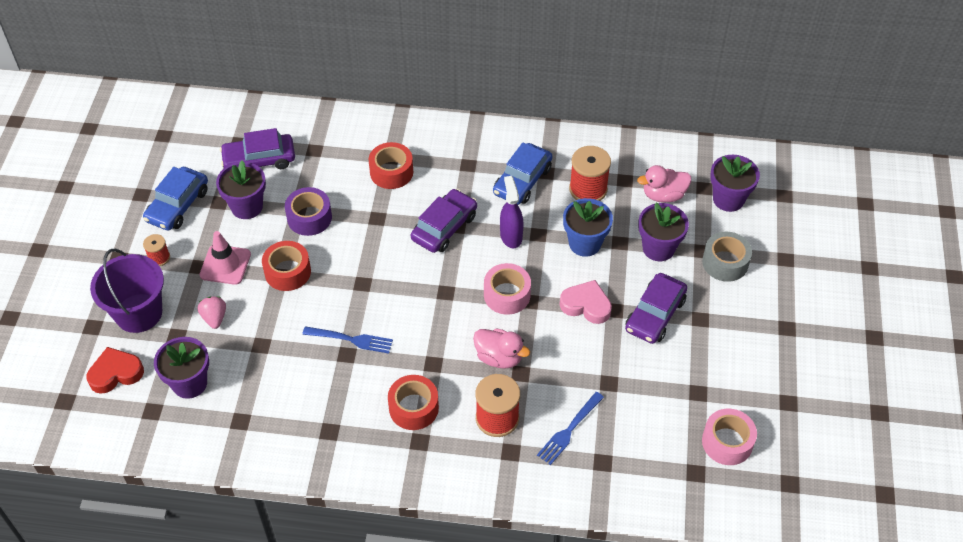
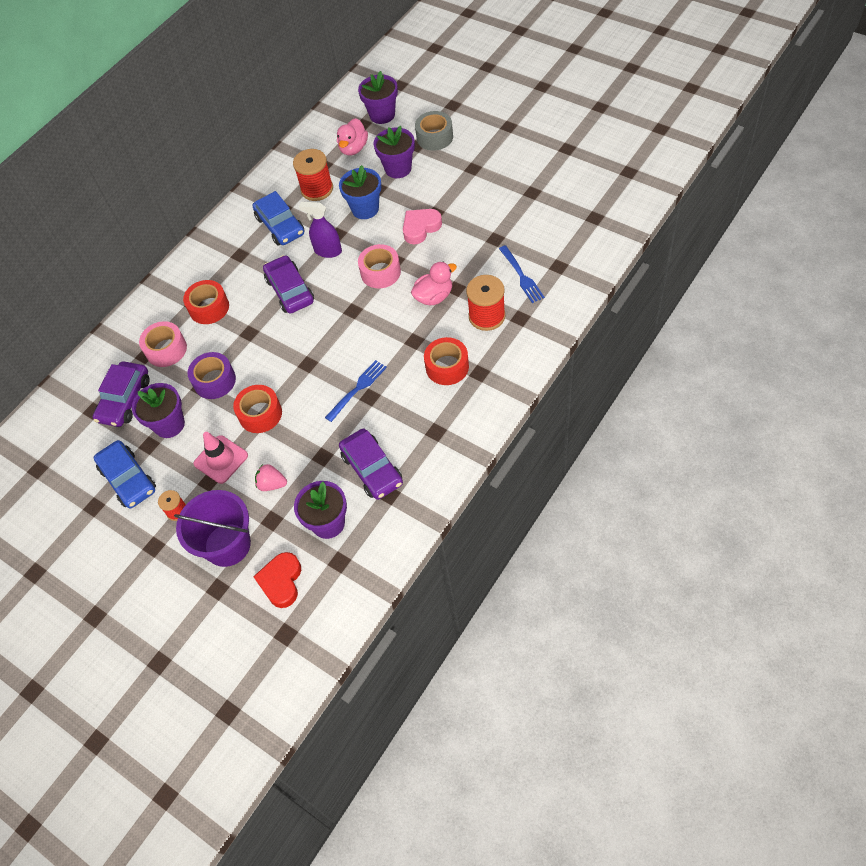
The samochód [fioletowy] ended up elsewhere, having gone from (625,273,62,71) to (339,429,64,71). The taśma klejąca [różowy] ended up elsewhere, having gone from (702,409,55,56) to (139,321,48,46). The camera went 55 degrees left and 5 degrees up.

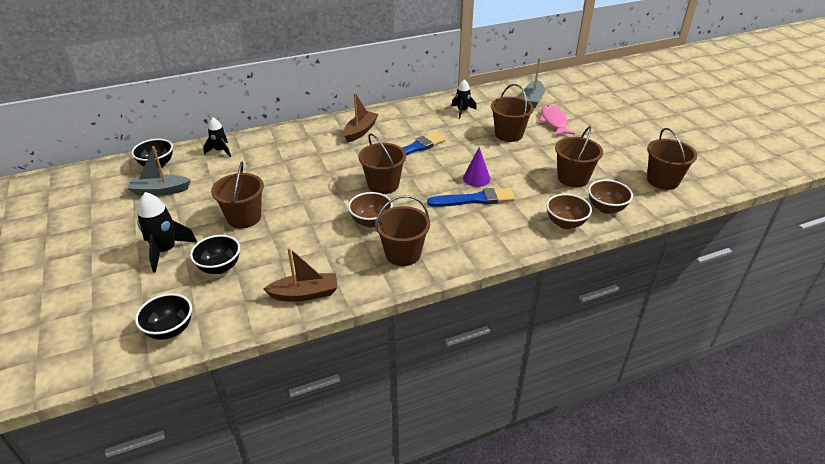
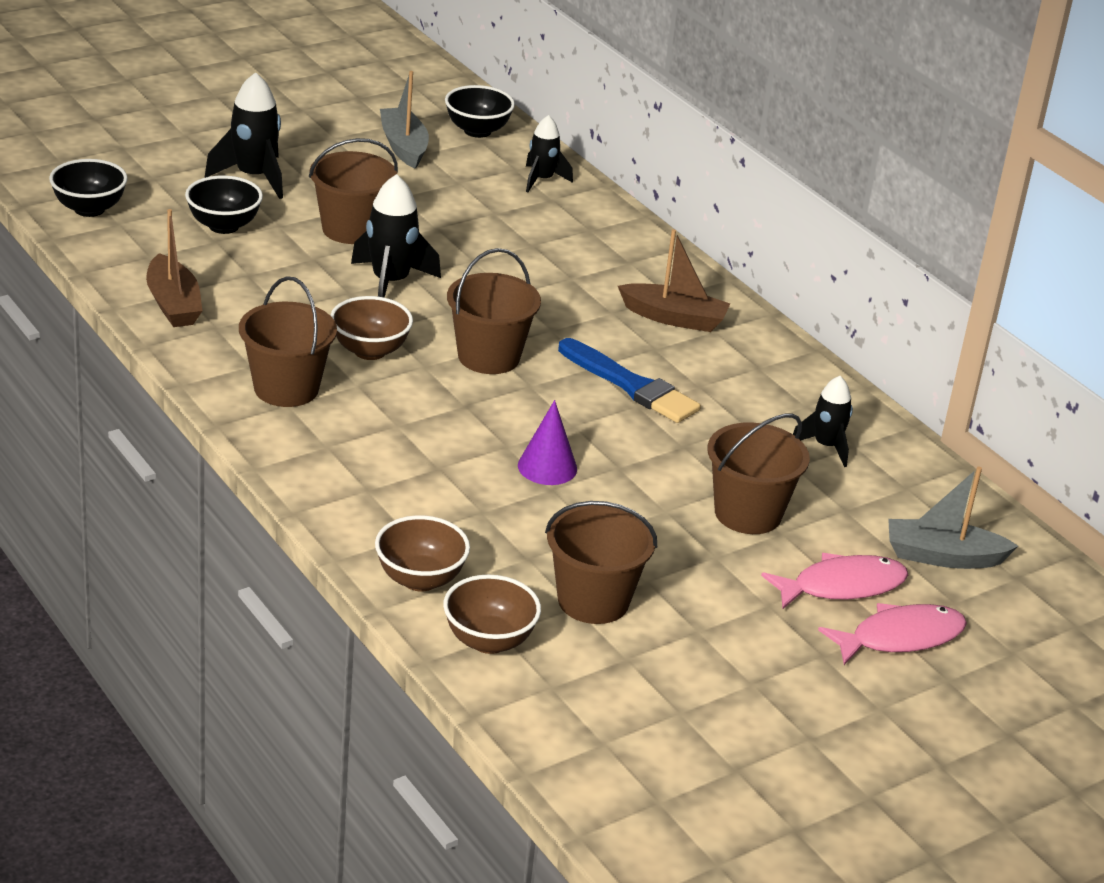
The second view lost the pędzel [niebieski] at (427,188,88,19). The second view lost the wiadro [brązowy] at (647,128,50,62). The second view gained the rakieta [czarny] at (351,174,90,124). The second view gained the ryba [różowy] at (818,603,149,62). The camera went 75 degrees right and 5 degrees down.

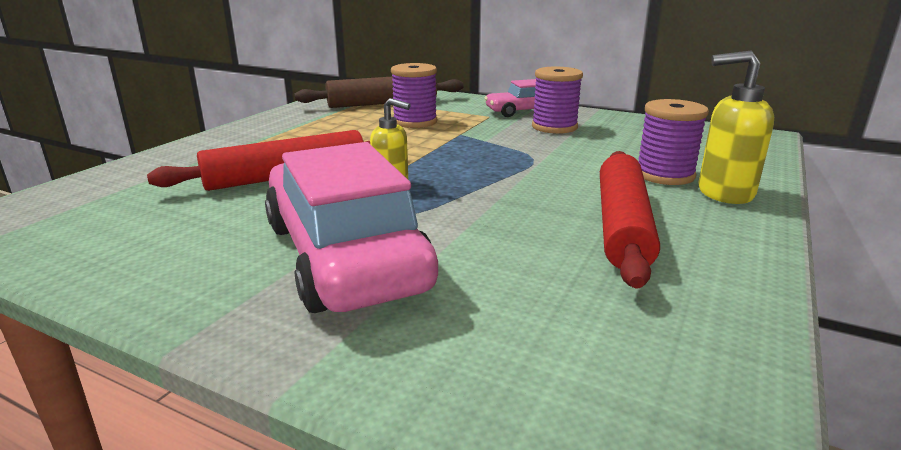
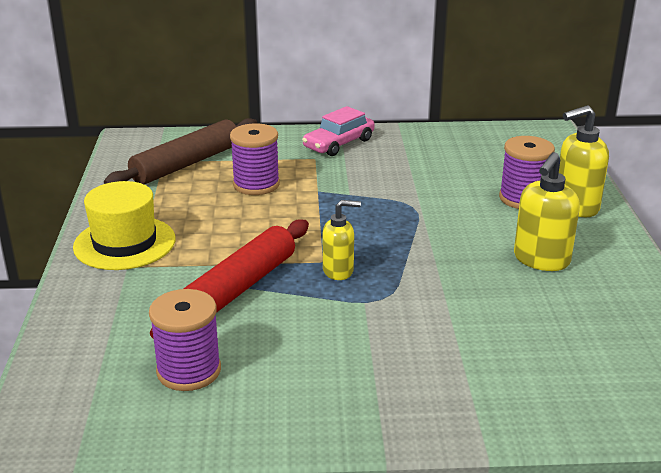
The second view lost the samochód [różowy] at (265,142,173,171). The second view gained the kapelusz [żółty] at (73,181,102,89). The szpulka [fioletowy] ended up elsewhere, having gone from (532,67,51,67) to (149,289,72,102). Where the wałek do ciasta [czerwony] stood at (600,151,60,138), the dozownik mydła [żółty] came to stand at (514,152,66,119). The camera went 30 degrees left and 5 degrees up.

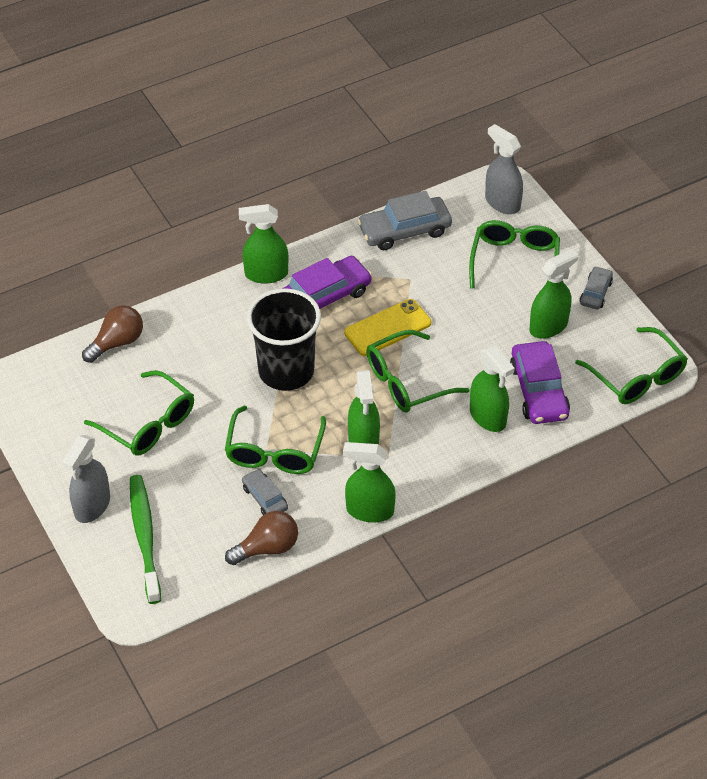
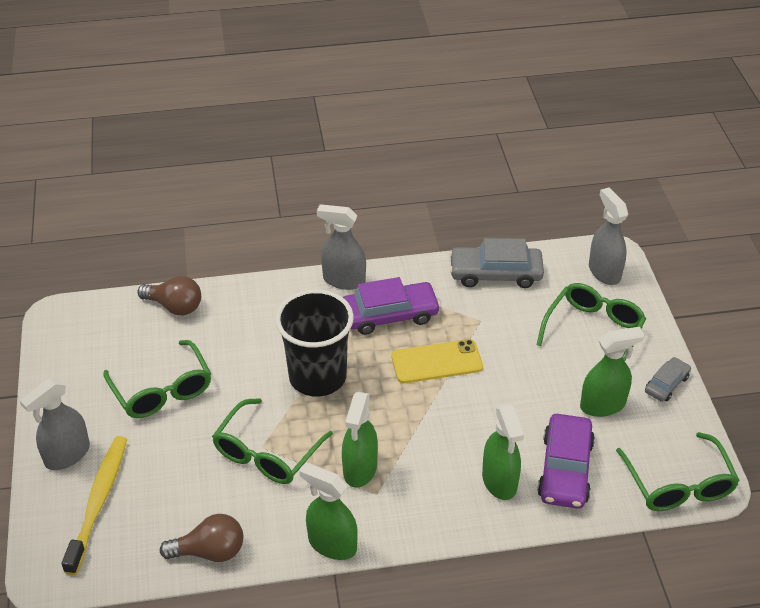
The second view lost the samochód [szary] at (242,469,46,46). The second view lost the okulary [zielony] at (366,330,103,83). What was the szczoteczka do zębów [zielony] at (130,475,31,129) turned into the szczoteczka do zębów [żółty] at (61,436,66,139). What was the spryskiwacz [zielony] at (239,204,49,80) turned into the spryskiwacz [szary] at (317,204,49,86). The żarówka [brązowy] at (82,305,61,58) ended up facing another way, 45 degrees clockwise from before. The camera went 20 degrees right and 5 degrees down.

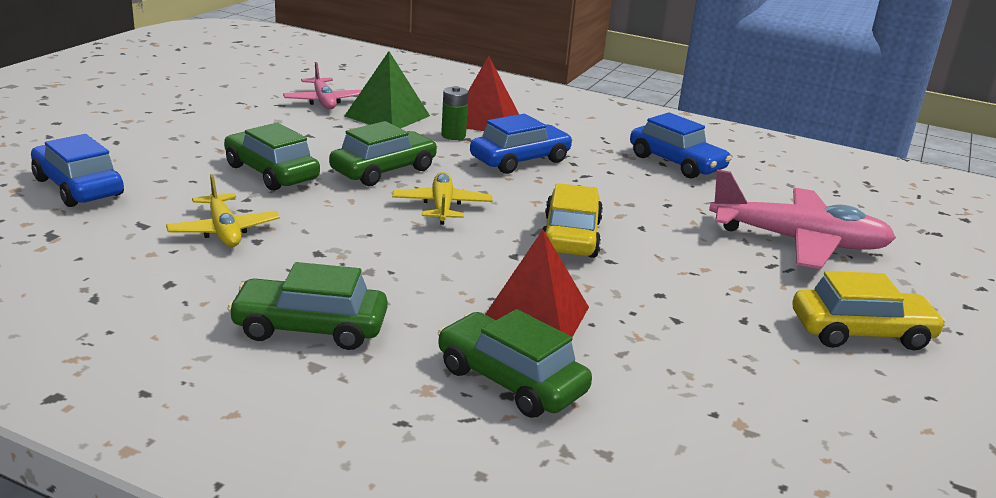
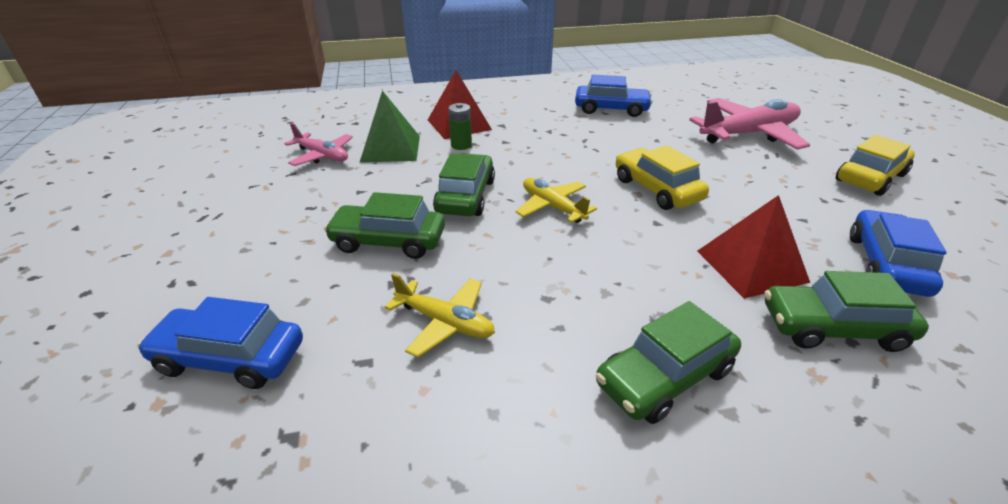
The samochód [niebieski] ended up elsewhere, having gone from (470,114,103,60) to (850,210,97,87). The camera went 35 degrees left and 10 degrees up.

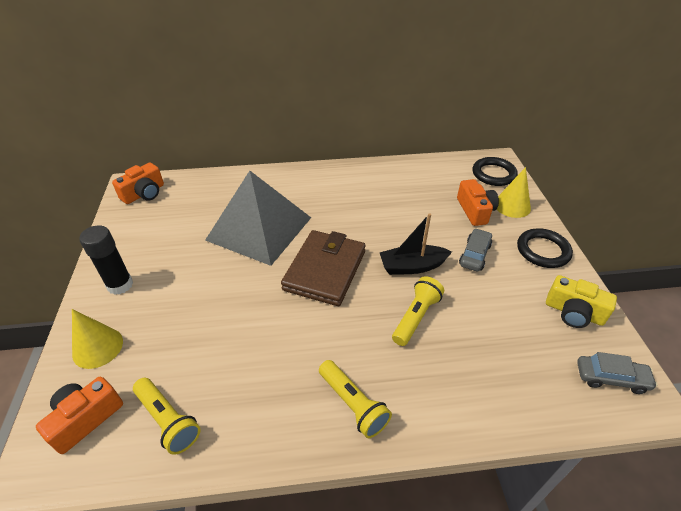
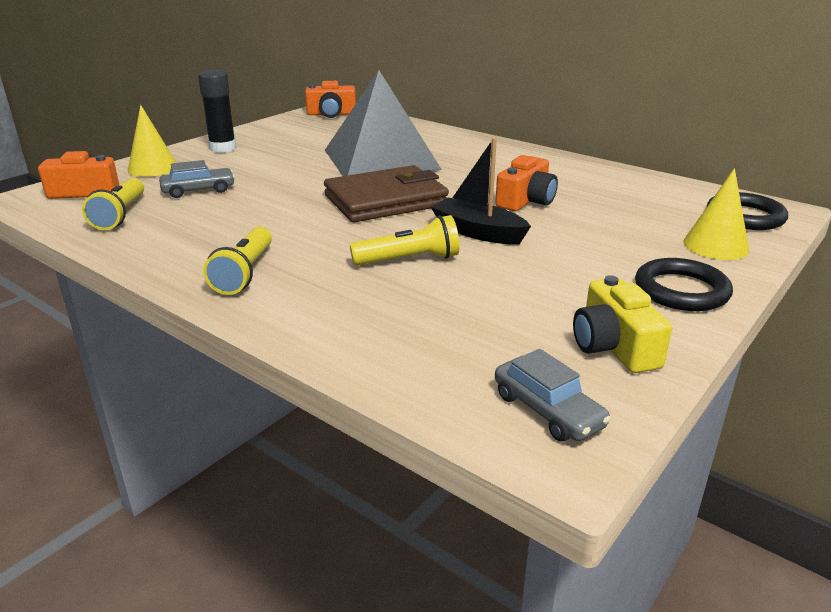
The aparat fotograficzny [pomarańczowy] ended up elsewhere, having gone from (457,179,42,47) to (495,155,63,56). The samochód [szary] ended up elsewhere, having gone from (459,228,33,44) to (159,160,76,38). The camera went 45 degrees right and 15 degrees down.

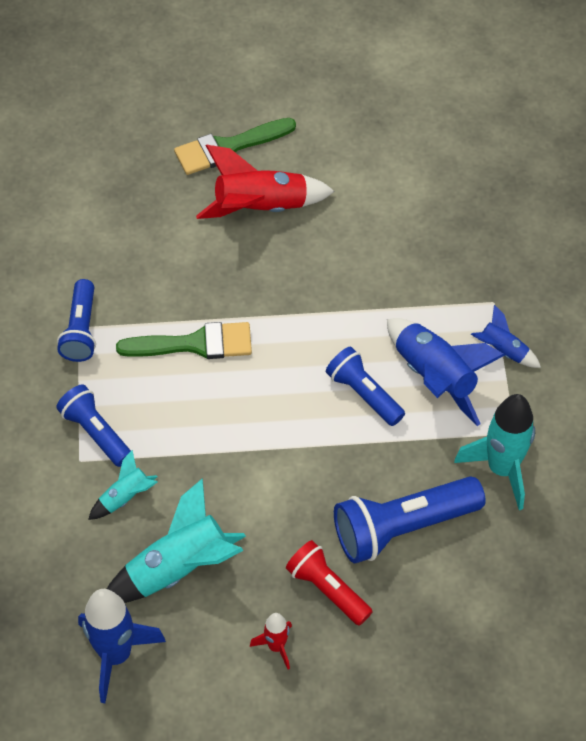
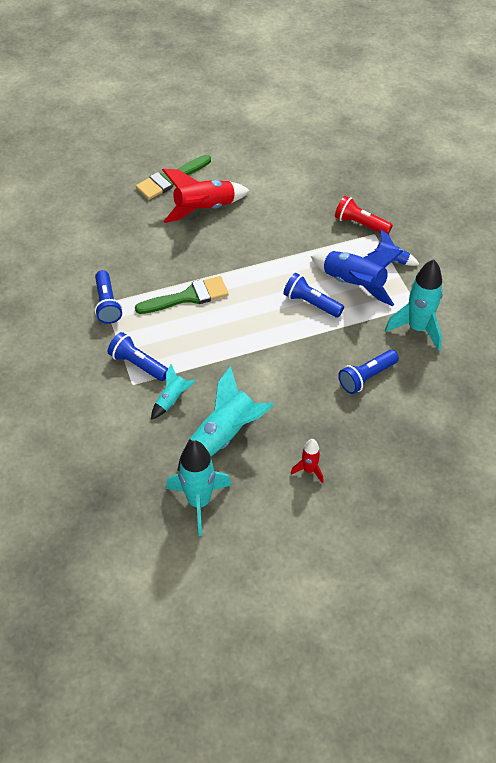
The latarka [czerwony] ended up elsewhere, having gone from (286,540,87,86) to (335,196,58,38). What was the rakieta [niebieski] at (78,589,88,114) turned into the rakieta [turkusowy] at (166,440,66,96). The size of the latarka [niebieski] at (334,476,152,87) changed by a factor of 0.62. The camera went 15 degrees left and 5 degrees down.

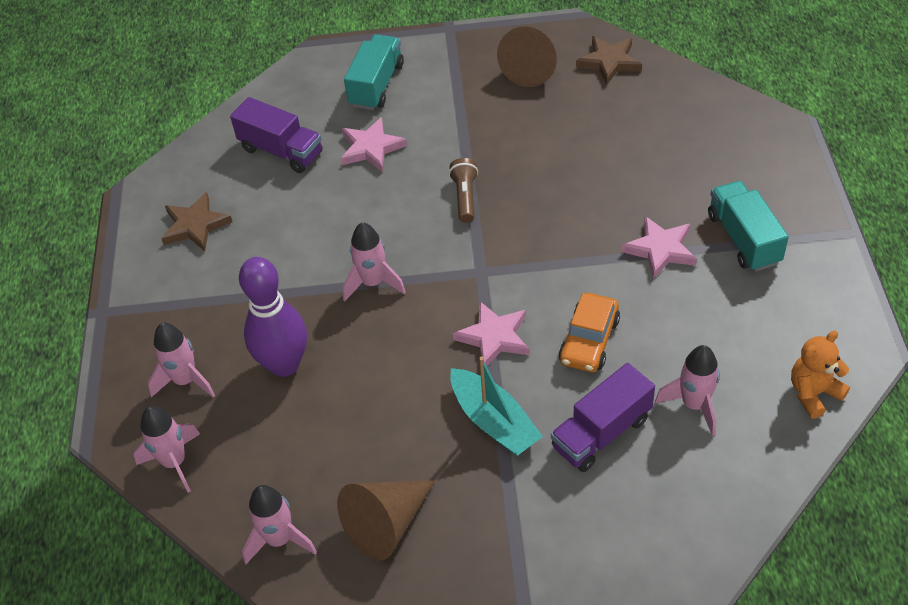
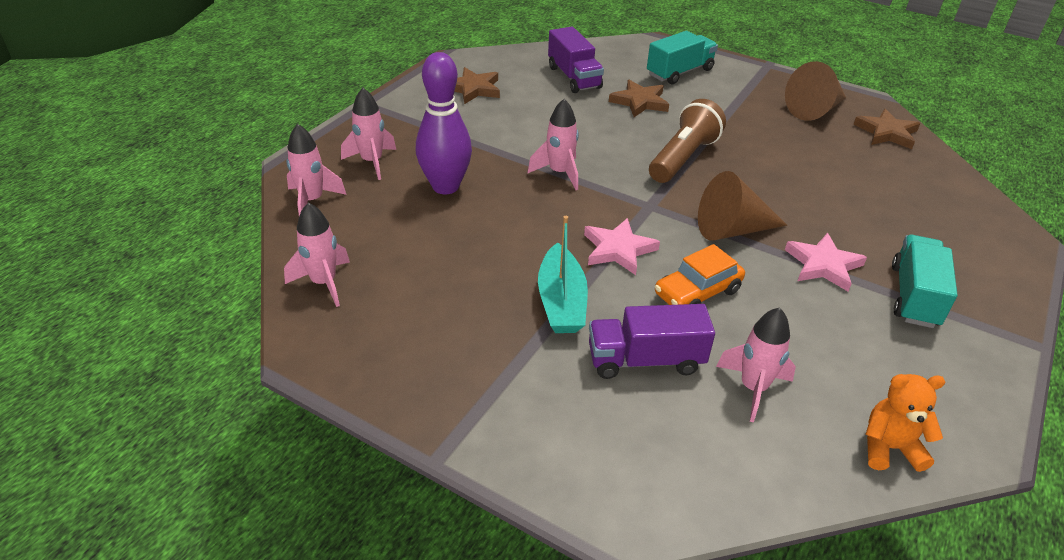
The stożek [brązowy] ended up elsewhere, having gone from (337,480,99,81) to (698,171,89,70). What was the gwiazda [różowy] at (341,117,66,55) turned into the gwiazda [brązowy] at (609,80,60,37). The size of the latarka [brązowy] at (449,158,29,65) changed by a factor of 1.71. The camera went 30 degrees right and 10 degrees down.

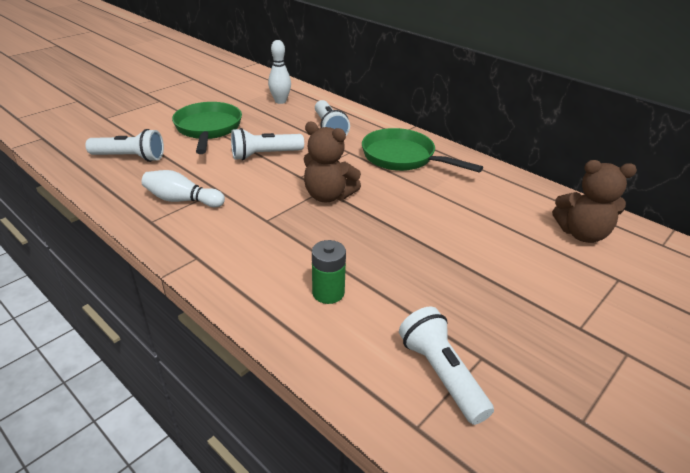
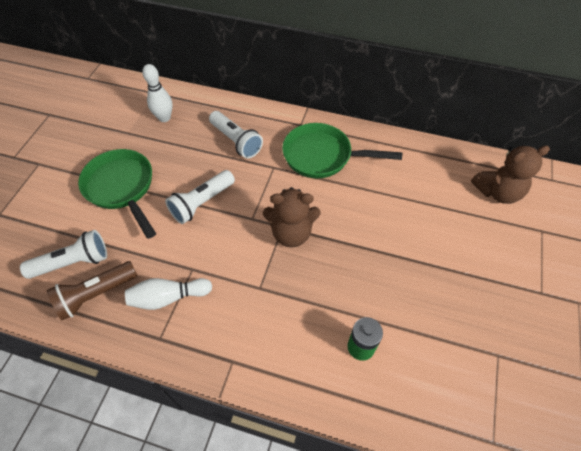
The second view lost the latarka [biały] at (399,306,95,119). The second view gained the latarka [brązowy] at (47,261,90,59). The camera went 25 degrees left and 20 degrees up.

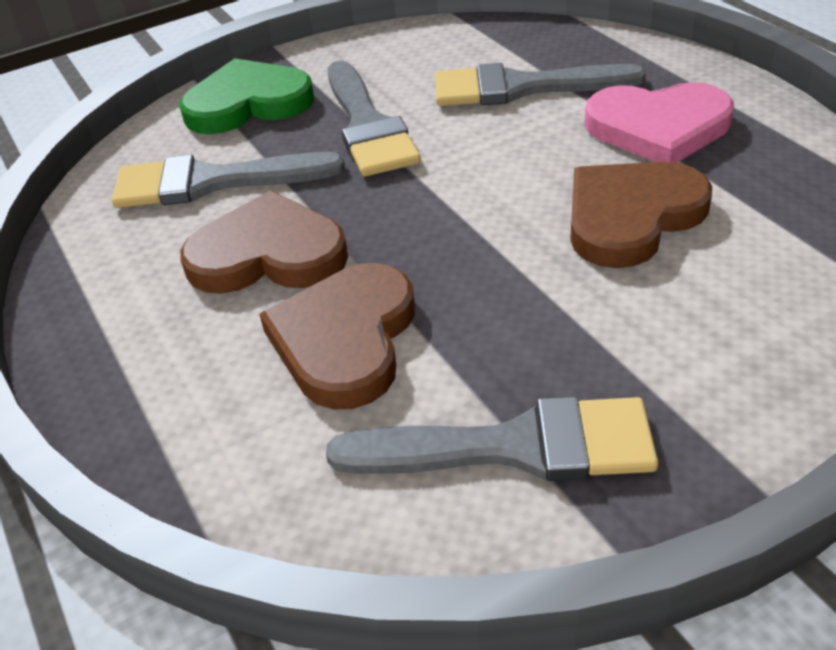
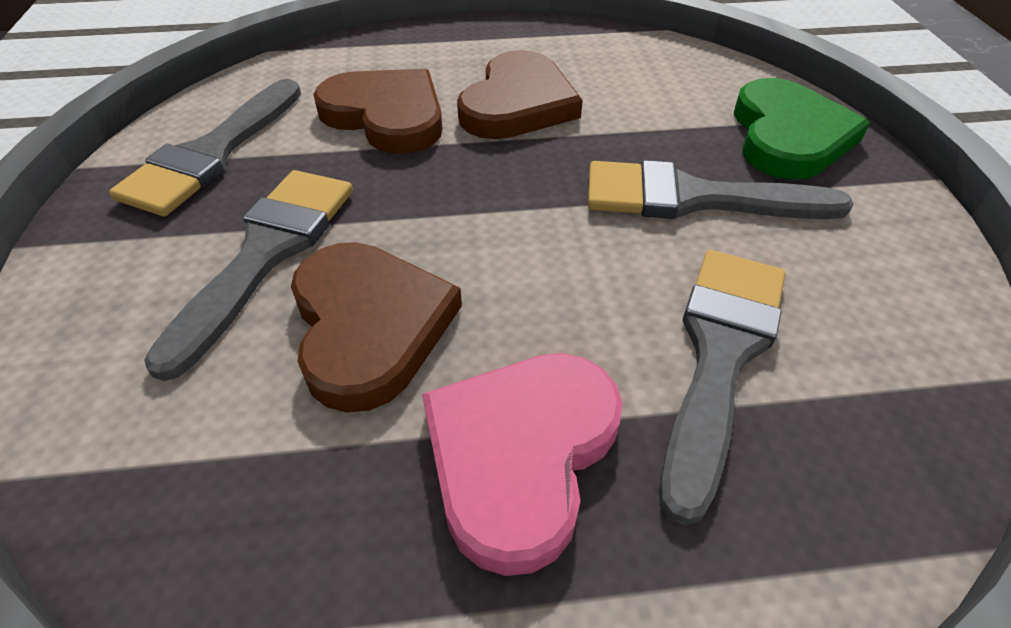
The pędzel [szary] ended up elsewhere, having gone from (112,152,233,56) to (144,170,209,211). The camera went 110 degrees right and 5 degrees up.

